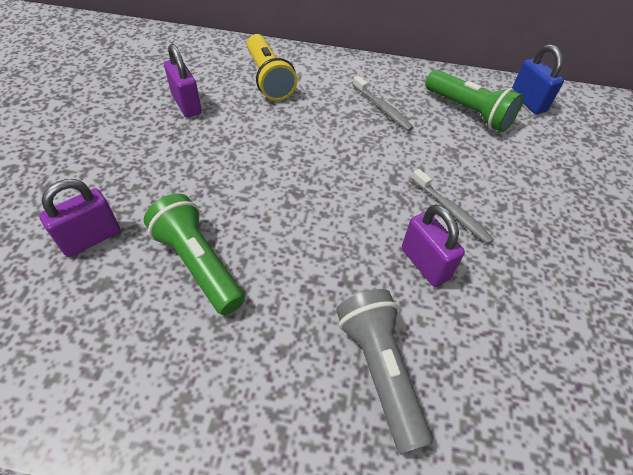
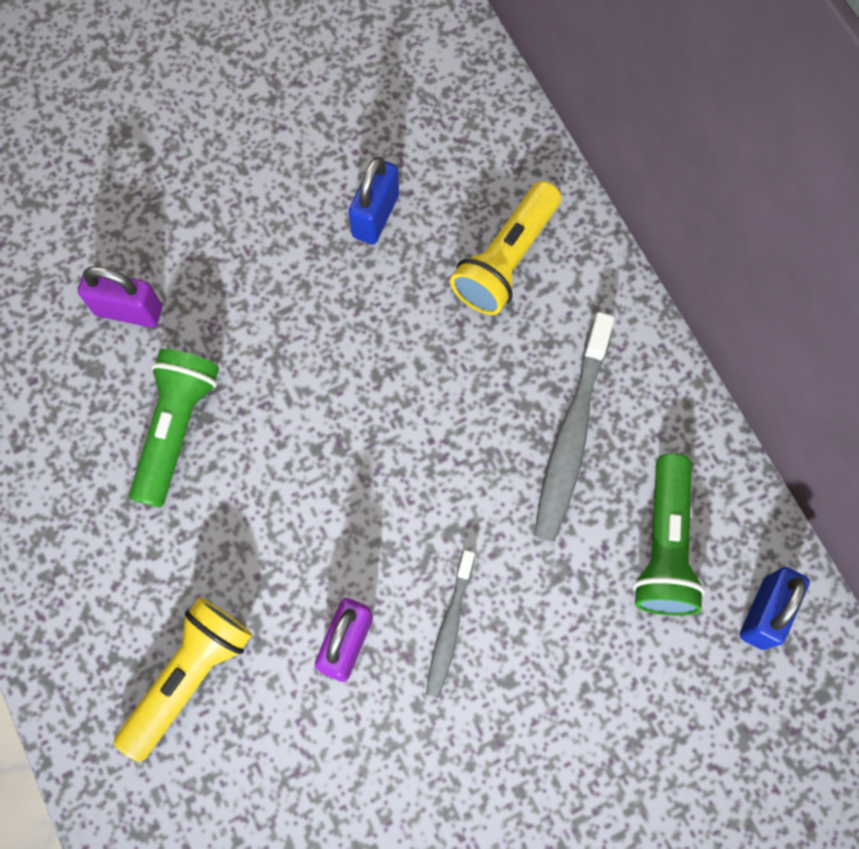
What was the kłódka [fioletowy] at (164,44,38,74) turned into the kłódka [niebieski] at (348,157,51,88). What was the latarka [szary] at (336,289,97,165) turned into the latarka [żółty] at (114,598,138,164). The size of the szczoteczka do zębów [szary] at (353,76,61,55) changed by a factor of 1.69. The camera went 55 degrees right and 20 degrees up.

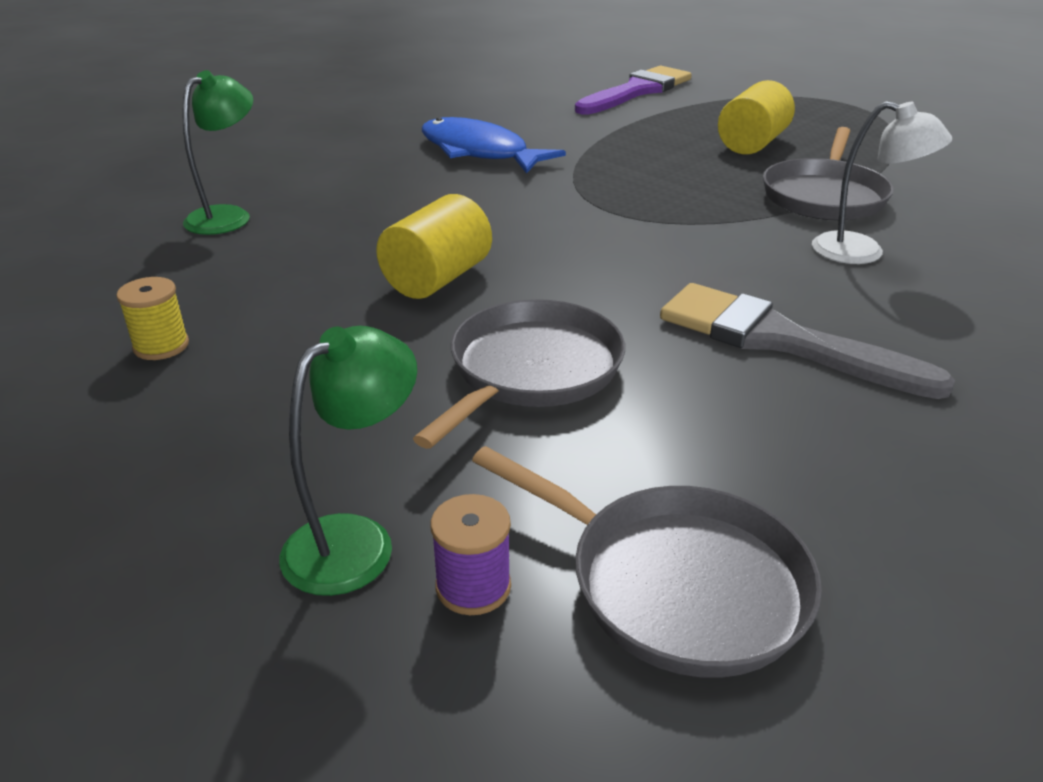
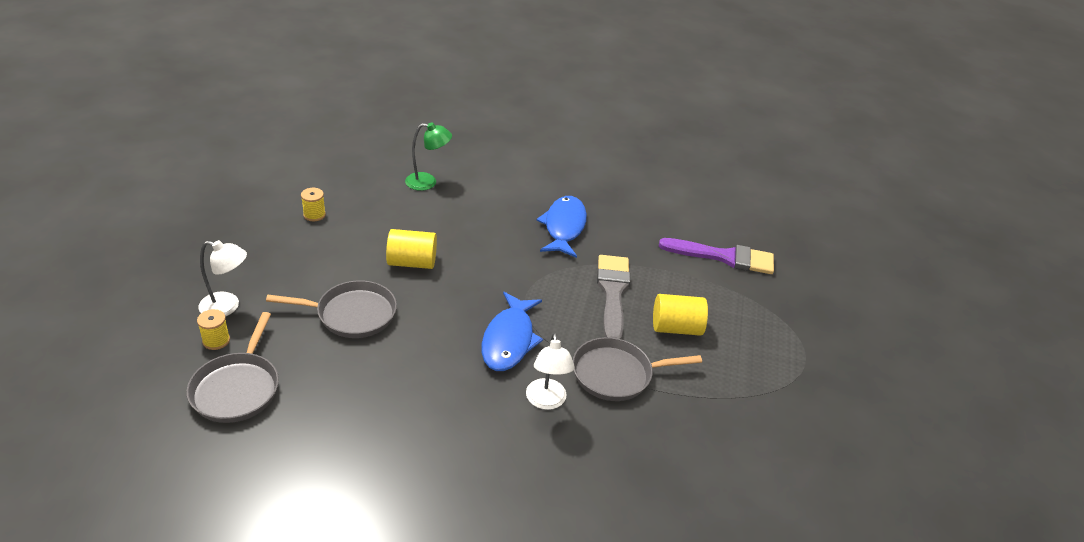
The second view gained the ryba [niebieski] at (481,292,62,79). The pędzel [szary] ended up elsewhere, having gone from (660,283,295,116) to (597,255,33,84). What was the lampka [zielony] at (279,326,138,270) turned into the lampka [biały] at (198,240,49,77). What was the szpulka [fioletowy] at (431,494,80,121) turned into the szpulka [żółty] at (197,309,33,41). The camera went 55 degrees right and 5 degrees up.

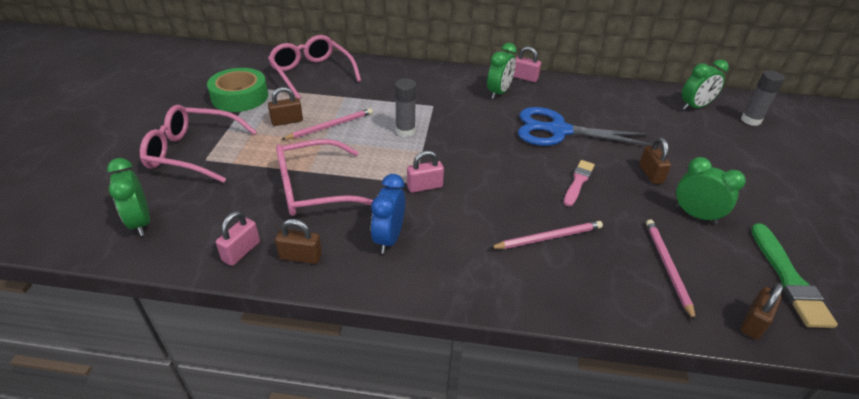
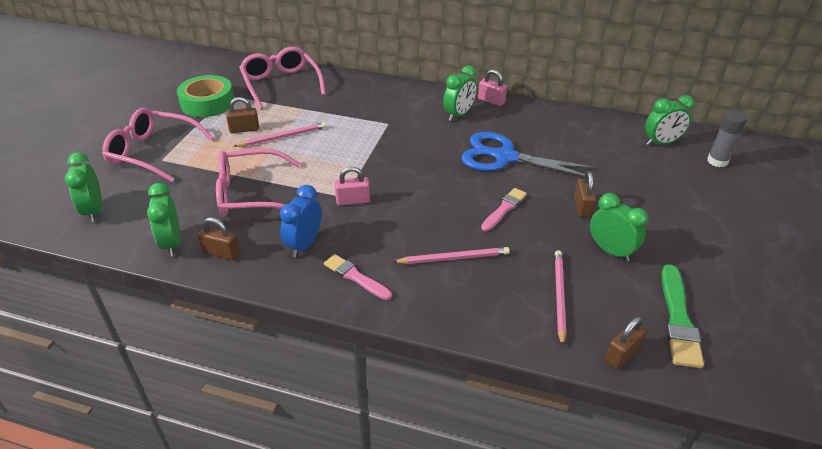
The second view lost the klej w sztyfcie [szary] at (395,78,22,59). The second view gained the pędzel [różowy] at (324,254,68,46). Where the kłódka [różowy] stood at (216,211,44,55), the budzik [zielony] came to stand at (147,183,33,74). The camera went 10 degrees right and 0 degrees up.

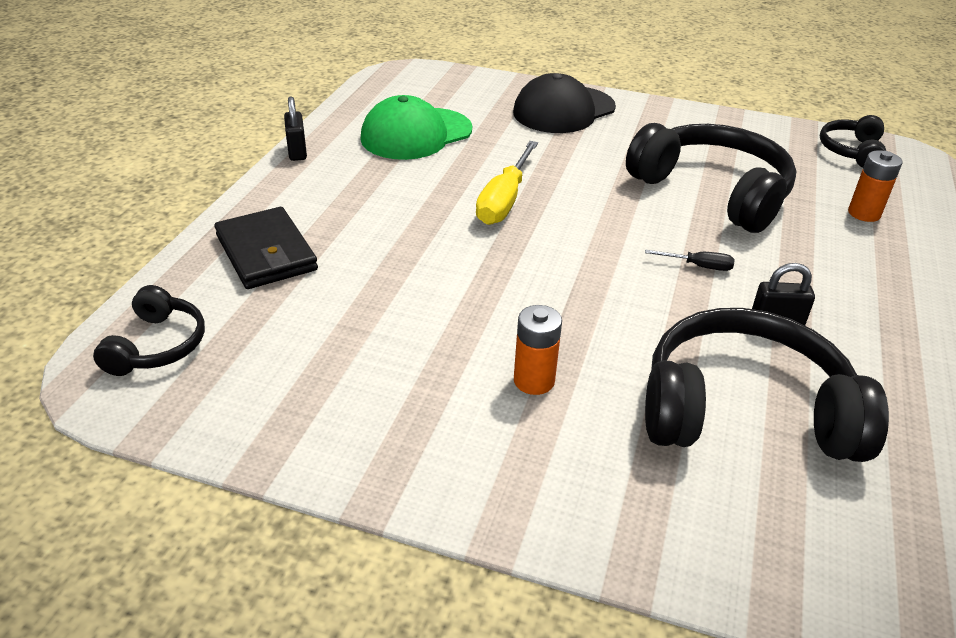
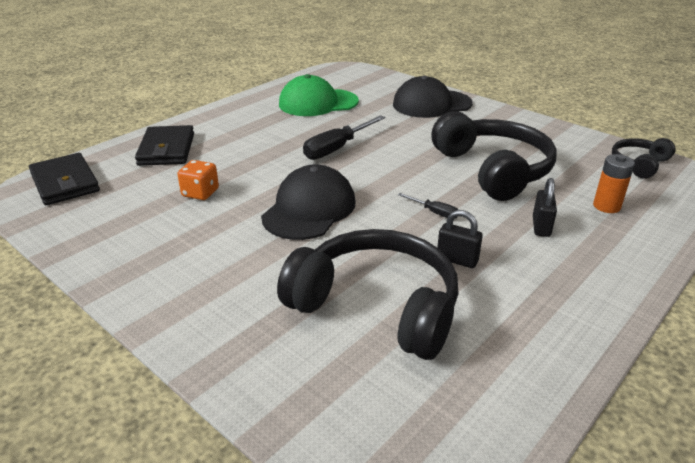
The second view lost the bateria [pomarańczowy] at (514,305,48,90). The second view gained the kostka do gry [pomarańczowy] at (177,160,42,40). The second view gained the czapka [czarny] at (261,164,95,76). The kłódka [czarny] ended up elsewhere, having gone from (284,96,23,65) to (533,178,24,59). Where the słuchawki [czarny] stood at (93,285,112,91), the portfel [czarny] came to stand at (29,153,71,52). What was the śrubokręt [żółty] at (476,141,62,84) turned into the śrubokręt [czarny] at (303,115,83,45). The camera went 25 degrees right and 5 degrees down.

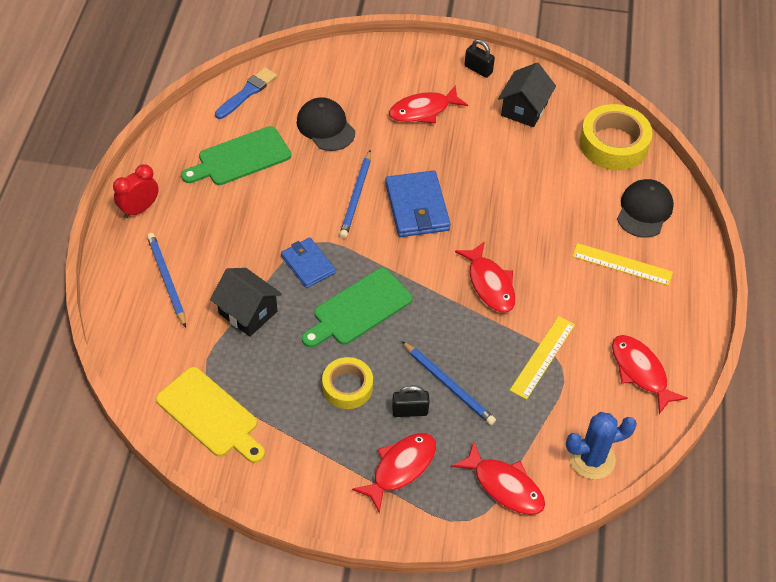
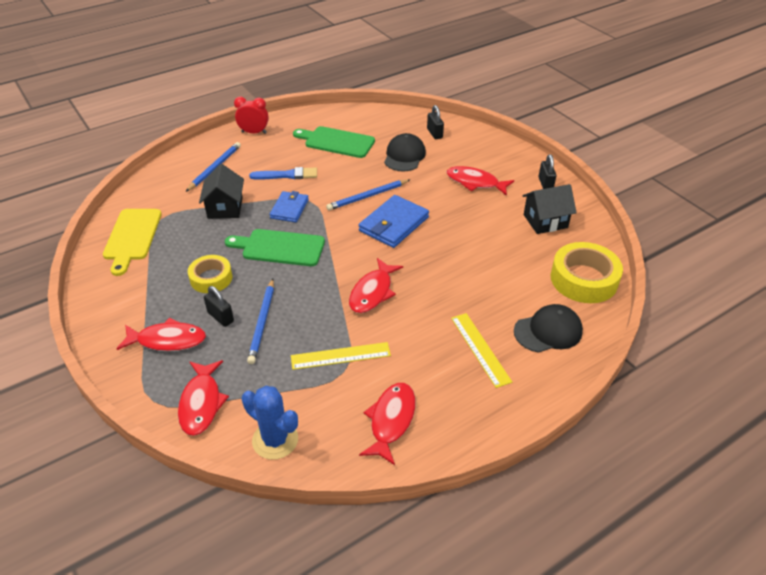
The second view gained the kłódka [czarny] at (427,105,17,34). The pędzel [niebieski] ended up elsewhere, having gone from (215,67,62,52) to (249,167,68,12). The camera went 50 degrees right and 10 degrees down.

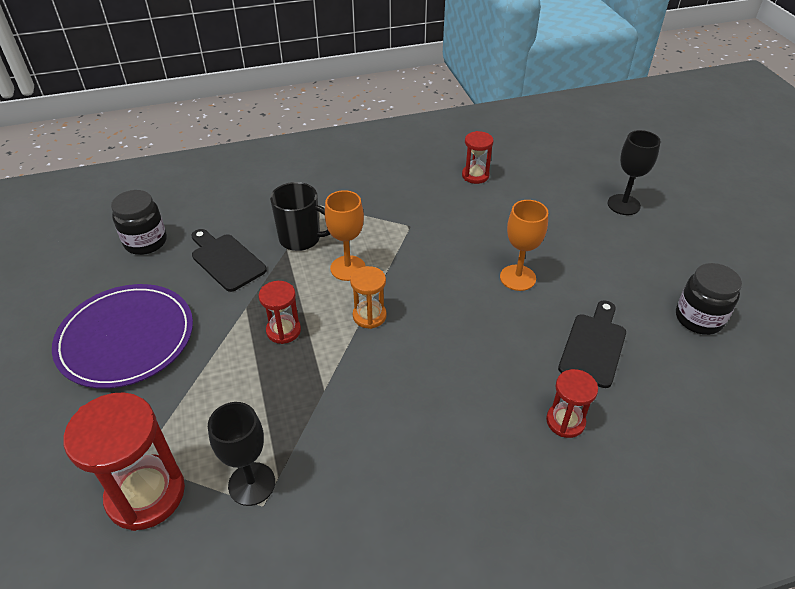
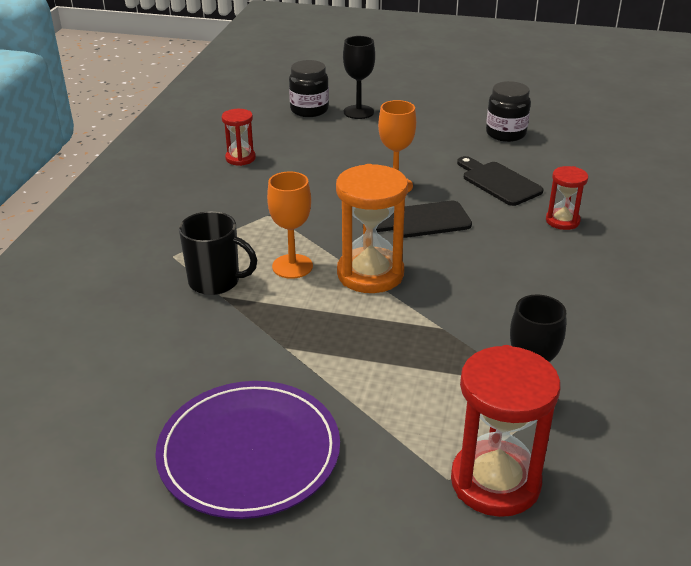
The second view lost the klepsydra [czerwony] at (259,281,42,63). The słoik [czarny] ended up elsewhere, having gone from (111,190,56,65) to (289,60,40,57). The deska do krojenia [czarny] ended up elsewhere, having gone from (191,229,76,63) to (376,201,96,37). The kubek [czarny] at (270,182,60,69) ended up facing another way, 60 degrees clockwise from before. The size of the klepsydra [pomarańczowy] at (350,266,37,63) changed by a factor of 1.82. The camera went 60 degrees left and 10 degrees down.

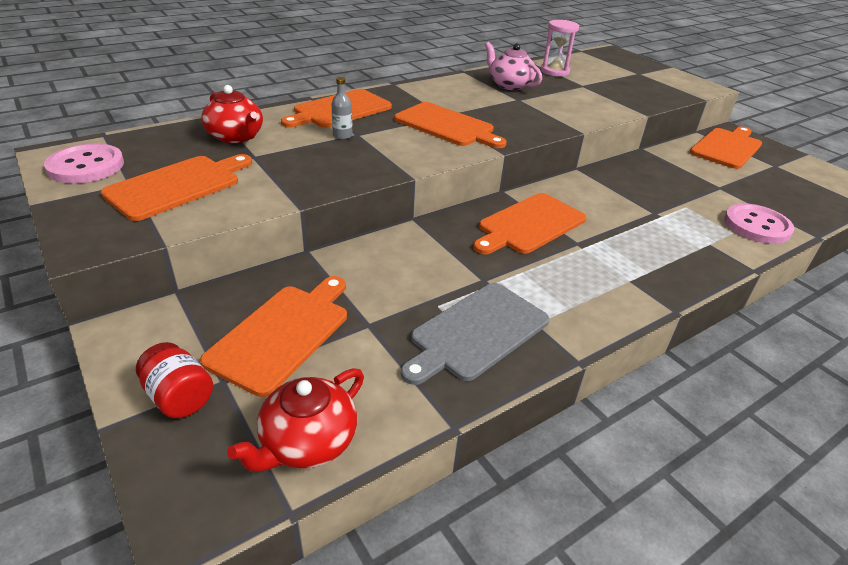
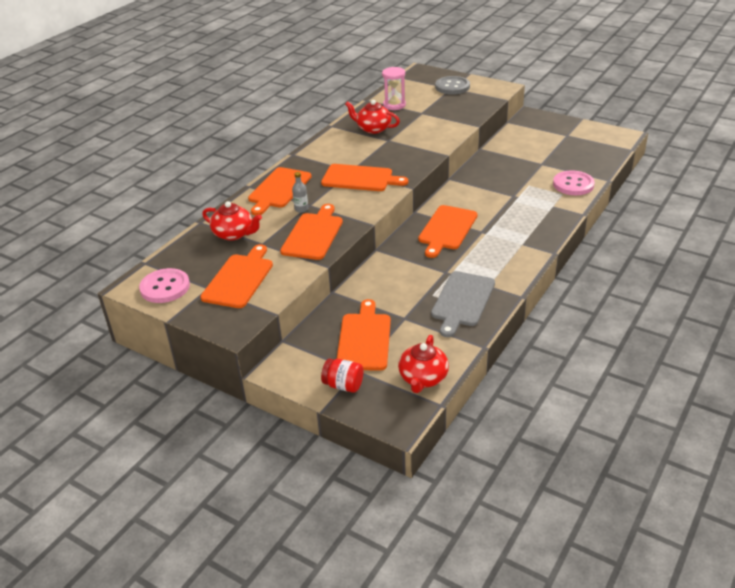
The second view gained the guzik [szary] at (435,76,35,19). The deska do krojenia [pomarańczowy] ended up elsewhere, having gone from (690,126,72,43) to (280,204,63,56). What was the imbryk [różowy] at (485,42,57,48) turned into the imbryk [czerwony] at (345,100,55,34). The camera went 20 degrees left and 0 degrees up.

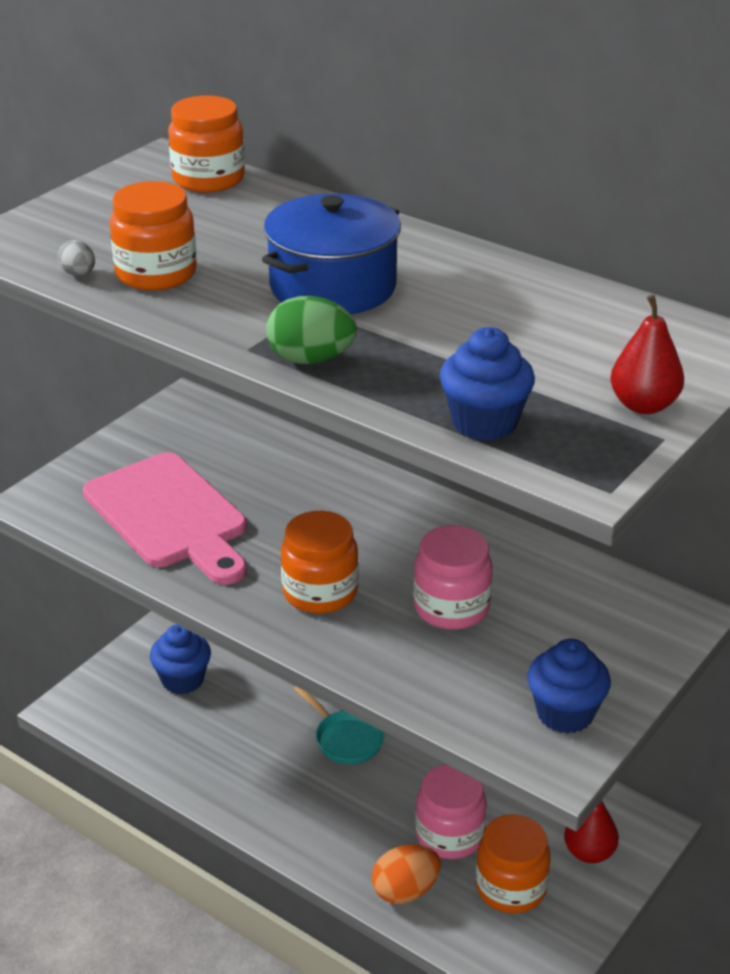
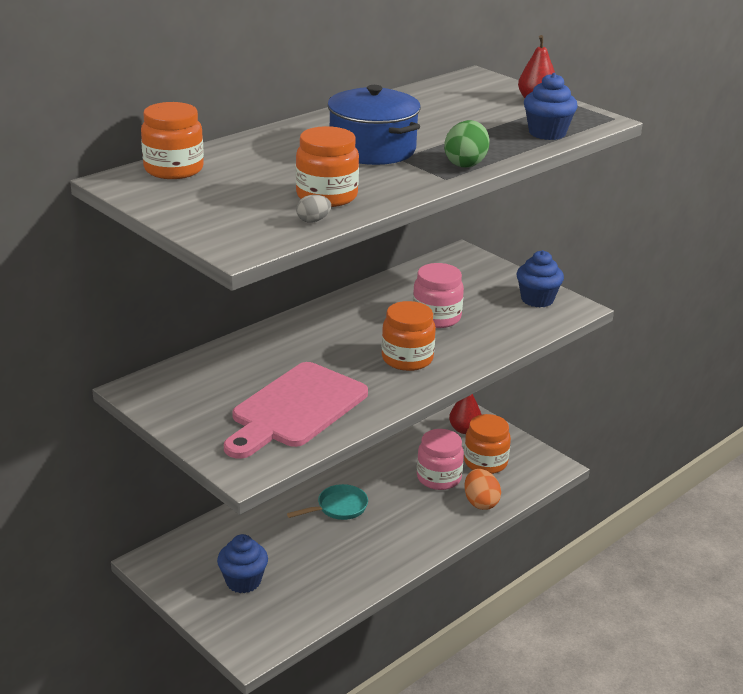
The deska do krojenia [różowy] at (83,452,164,133) ended up facing another way, 150 degrees clockwise from before. The camera went 80 degrees left and 5 degrees down.

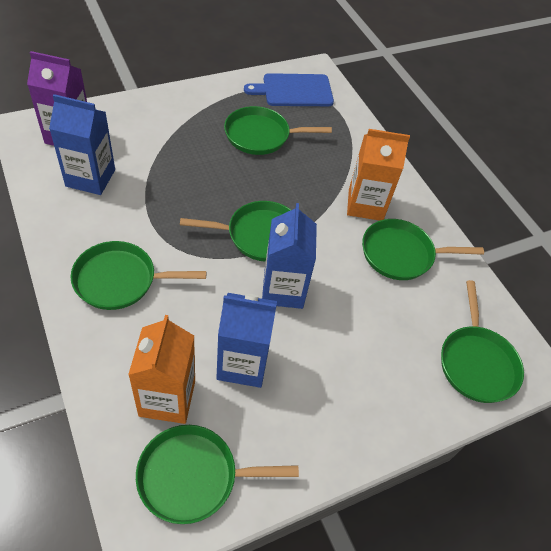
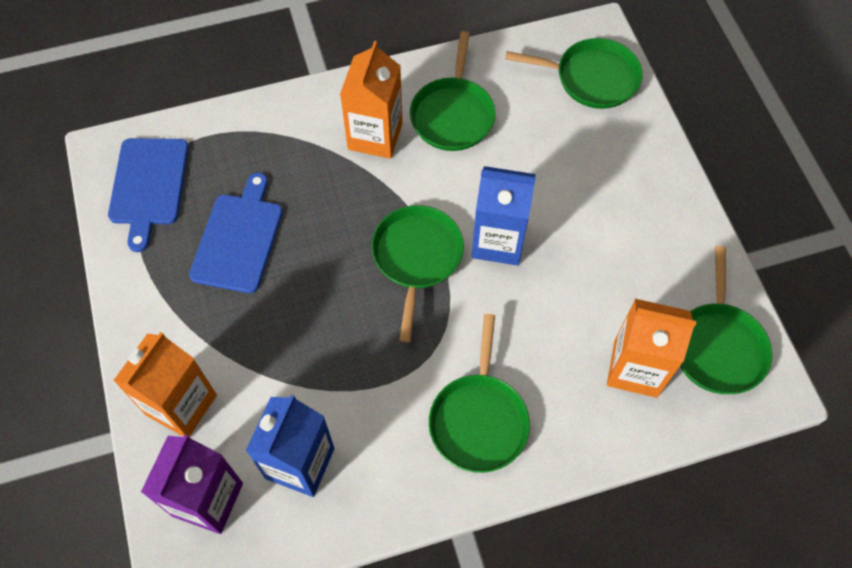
The second view lost the karton mleka [niebieski] at (216,293,61,95). The second view gained the karton mleka [pomarańczowy] at (113,332,104,105). Where the patelnia [zielony] stood at (224,106,108,49), the deska do krojenia [niebieski] came to stand at (189,173,94,120). The camera went 75 degrees left and 10 degrees up.

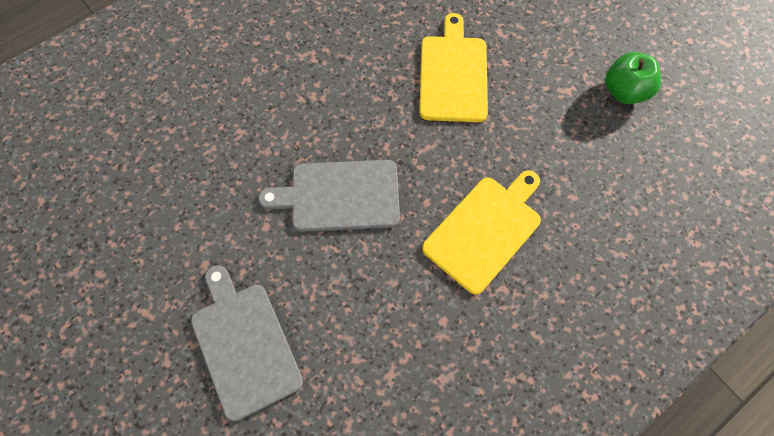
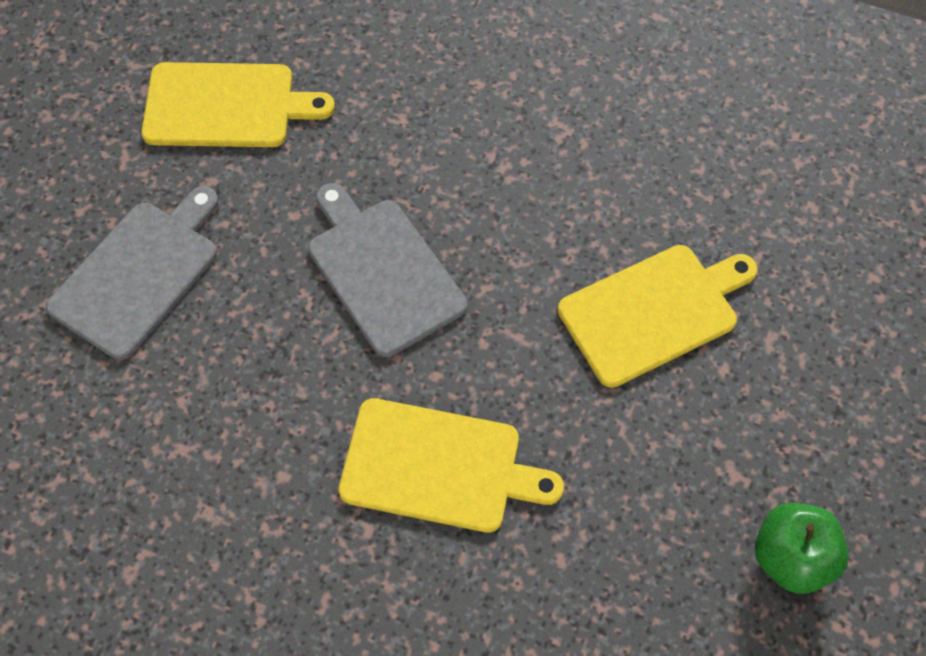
The second view gained the deska do krojenia [żółty] at (141,62,194,85). The camera went 60 degrees right and 5 degrees down.

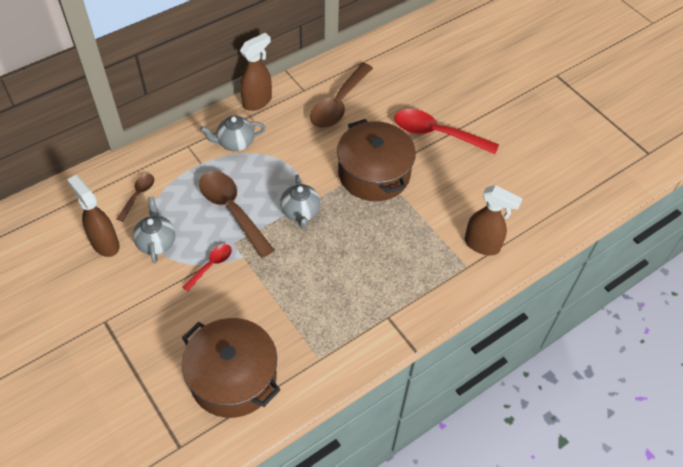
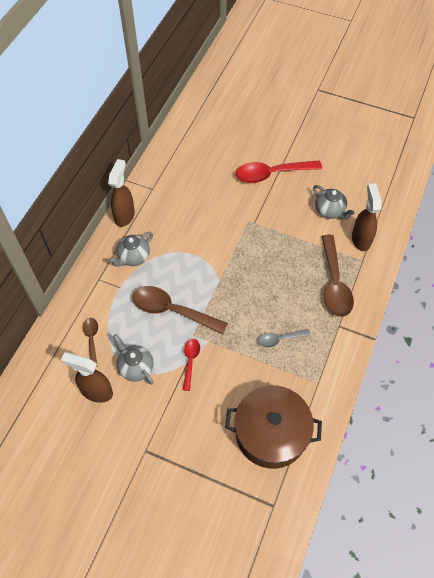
The second view lost the garnek [brązowy] at (337,119,79,82). The second view gained the łyżka [szary] at (258,329,53,18). The imbryk [szary] ended up elsewhere, having gone from (280,174,41,54) to (313,185,42,35). The łyżka [brązowy] ended up elsewhere, having gone from (310,63,63,65) to (321,235,33,82). The spryskiwacz [brązowy] at (465,185,57,70) ended up facing another way, 90 degrees counterclockwise from before. The camera went 30 degrees left and 5 degrees up.

